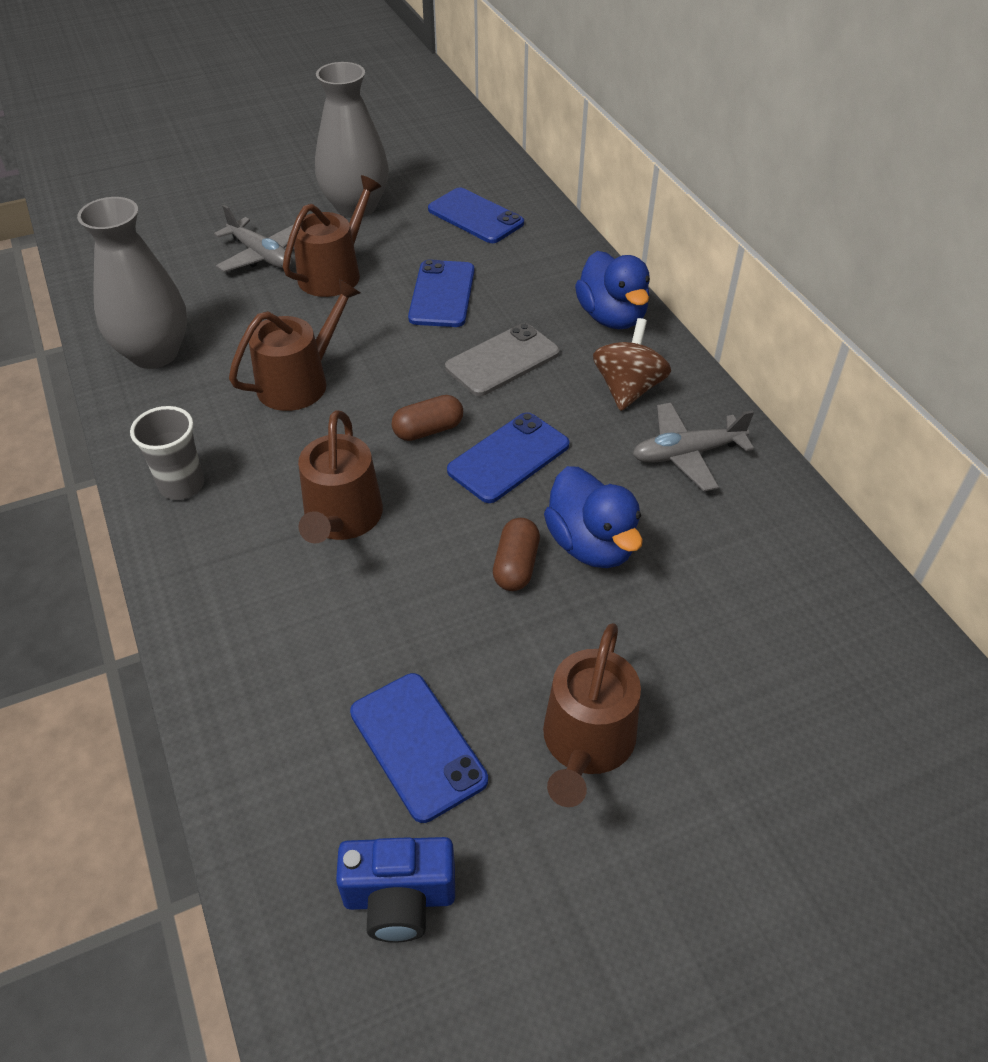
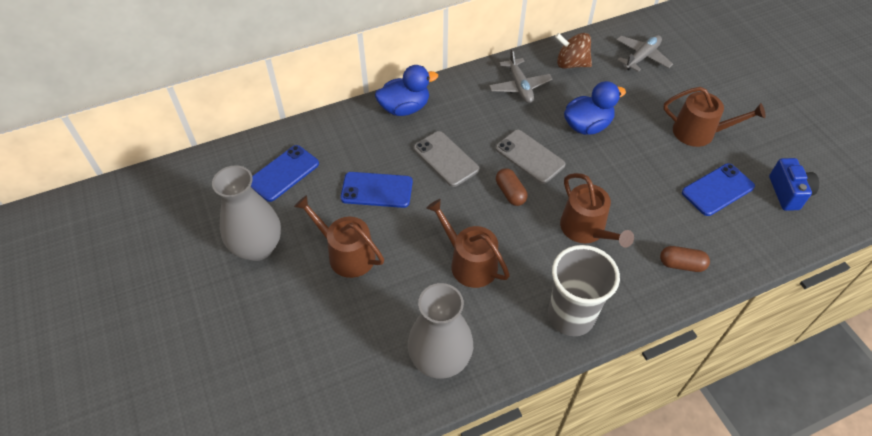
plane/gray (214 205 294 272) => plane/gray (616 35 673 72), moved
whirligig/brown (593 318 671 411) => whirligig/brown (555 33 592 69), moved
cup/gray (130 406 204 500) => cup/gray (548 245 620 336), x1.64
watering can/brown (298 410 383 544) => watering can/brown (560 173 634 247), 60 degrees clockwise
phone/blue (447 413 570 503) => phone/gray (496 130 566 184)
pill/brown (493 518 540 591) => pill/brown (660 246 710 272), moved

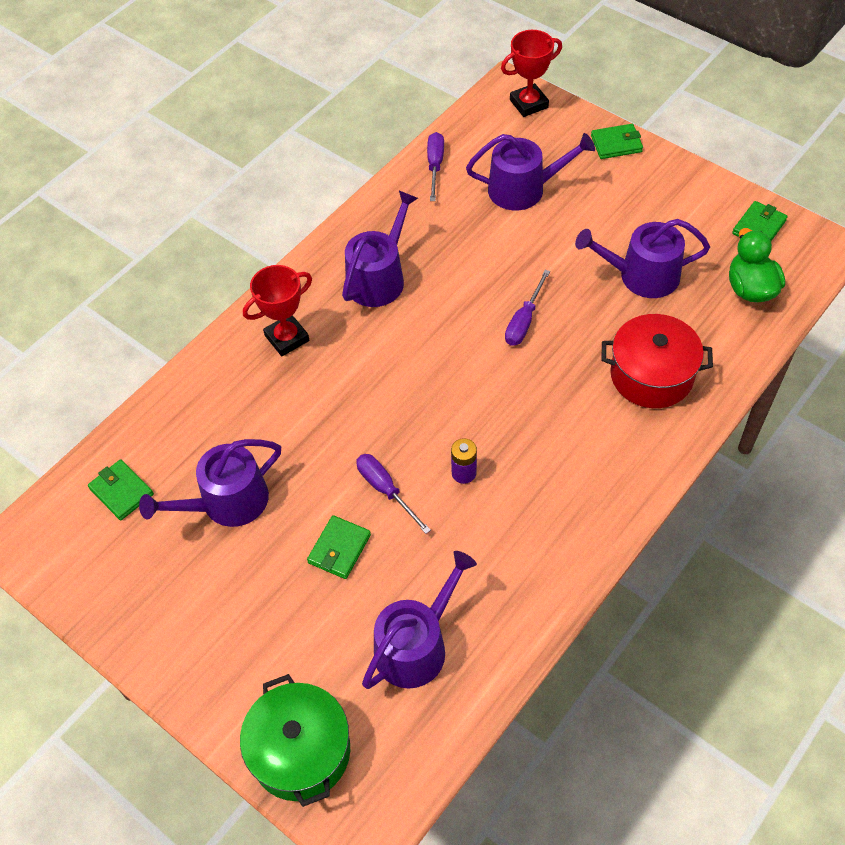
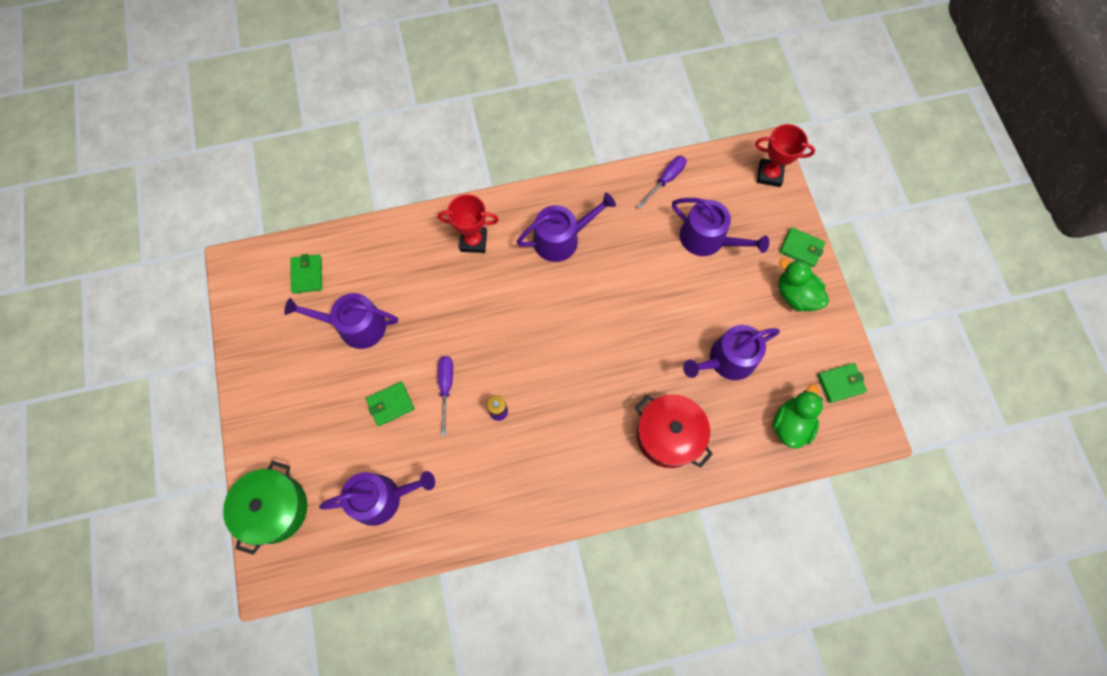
watering can/royal purple (575 219 710 298) => watering can/royal purple (683 325 780 380), 60 degrees counterclockwise
screwdriver/royal purple (505 270 550 346) => nothing
nothing => duck/emerald (778 258 829 312)

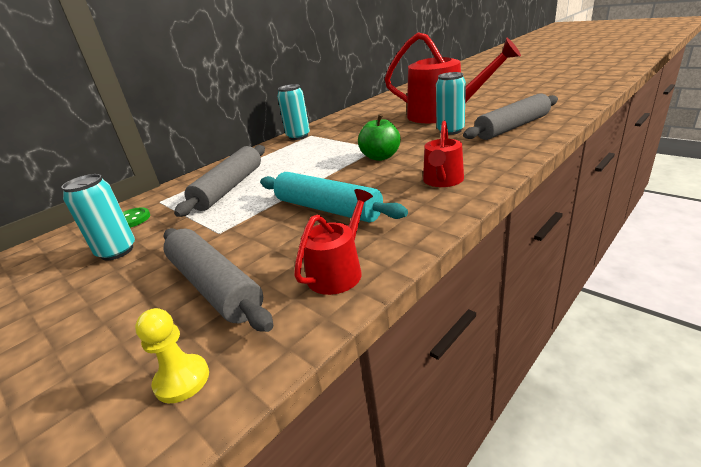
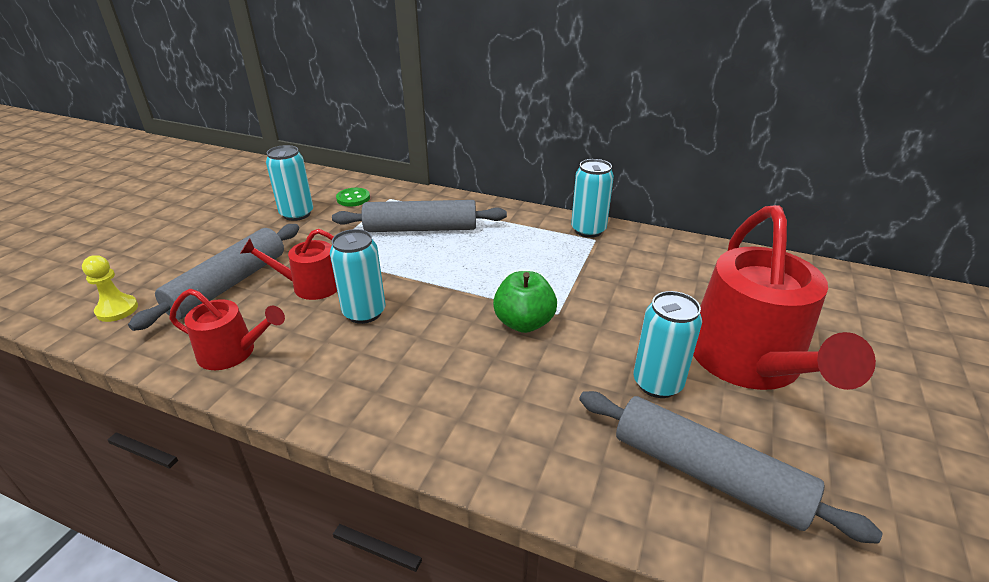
watering can/scarlet (423 120 464 187) => watering can/scarlet (240 229 337 300), moved
dough roller/turquoise (260 172 408 222) => tin/turquoise (330 229 386 324)

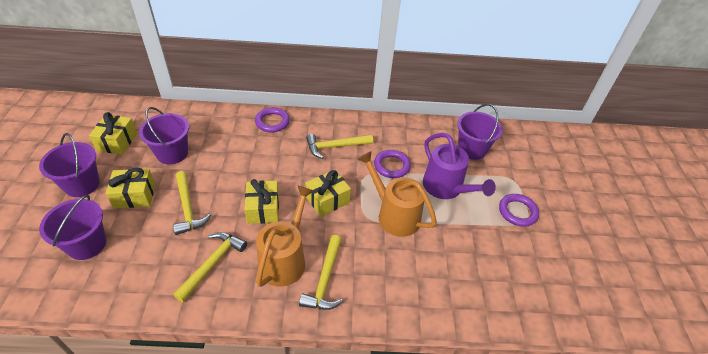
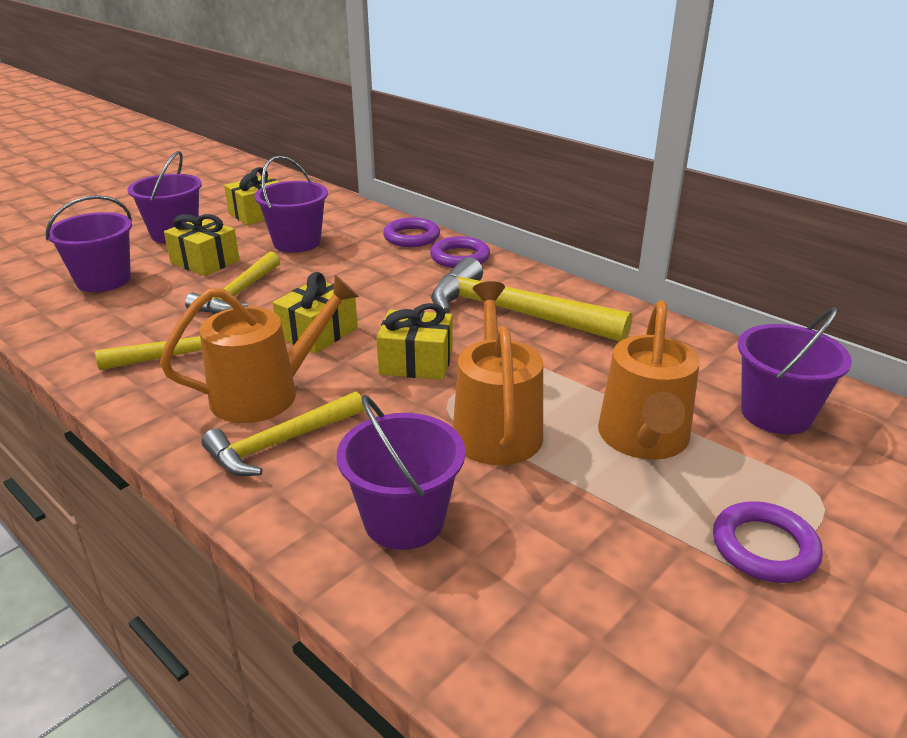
watering can/royal purple (423 133 496 199) => watering can/bright orange (598 300 700 460)
claw hammer/golden (306 134 373 159) => claw hammer/golden (431 257 632 342), x1.61
torus/royal purple (374 150 411 178) => torus/royal purple (383 218 440 247), moved
nothing => pail/royal purple (336 395 465 550)

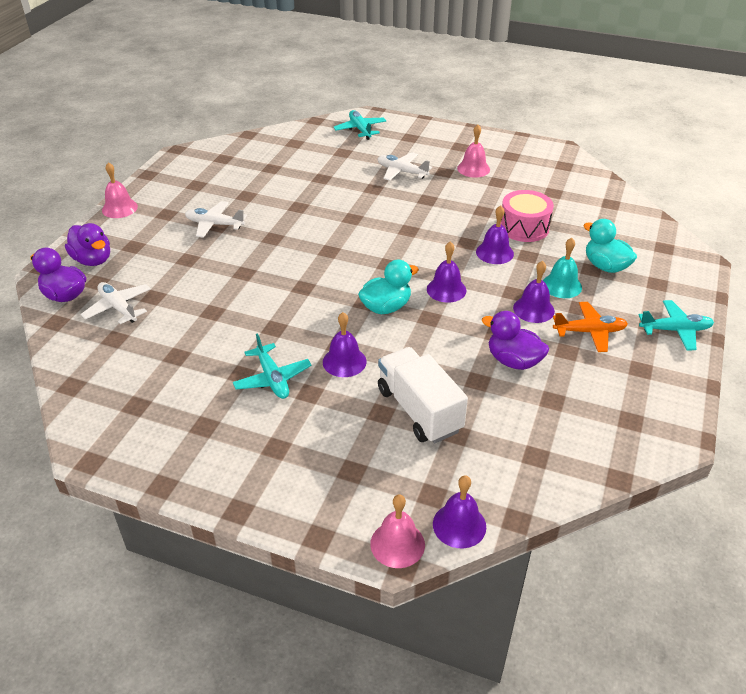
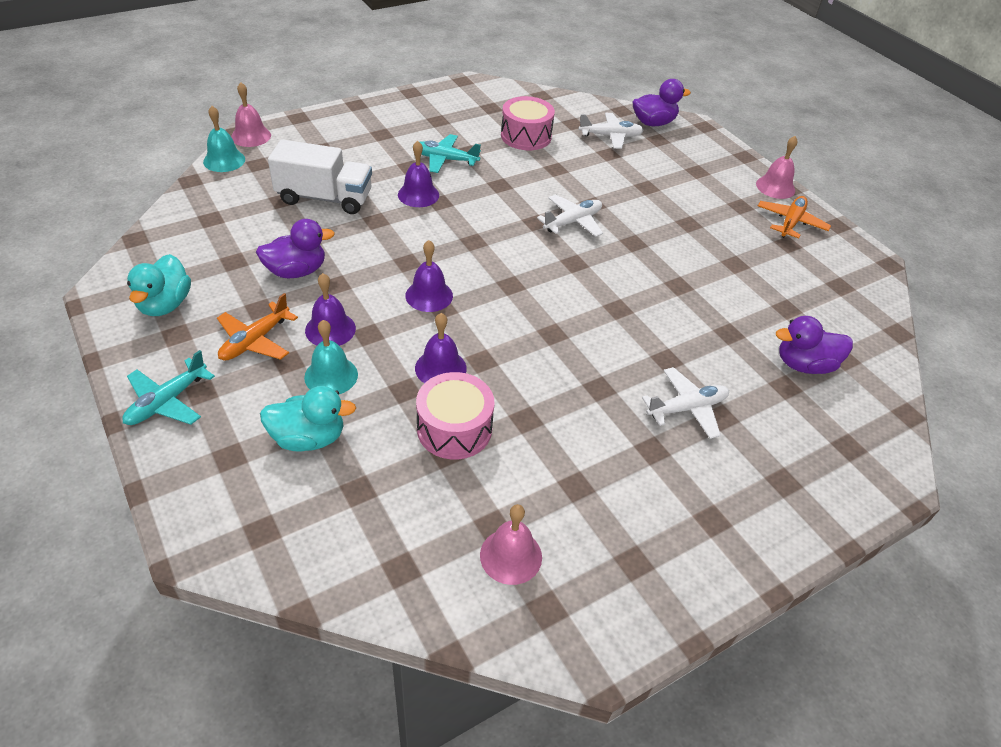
plane/turquoise (333 110 386 140) => nothing
hand bell/rosy (457 125 490 178) => hand bell/rosy (480 504 542 585), moved
plane/white (185 201 247 238) => plane/white (537 194 603 237), moved
duck/royal purple (65 223 110 266) => duck/royal purple (776 316 853 374), moved
duck/turquoise (358 260 419 315) => duck/turquoise (127 254 191 316), moved
hand bell/royal purple (433 475 486 548) => hand bell/turquoise (203 106 245 172)
nothing => snare drum/rosy (501 96 555 150)
nothing => plane/bright orange (758 196 831 238)

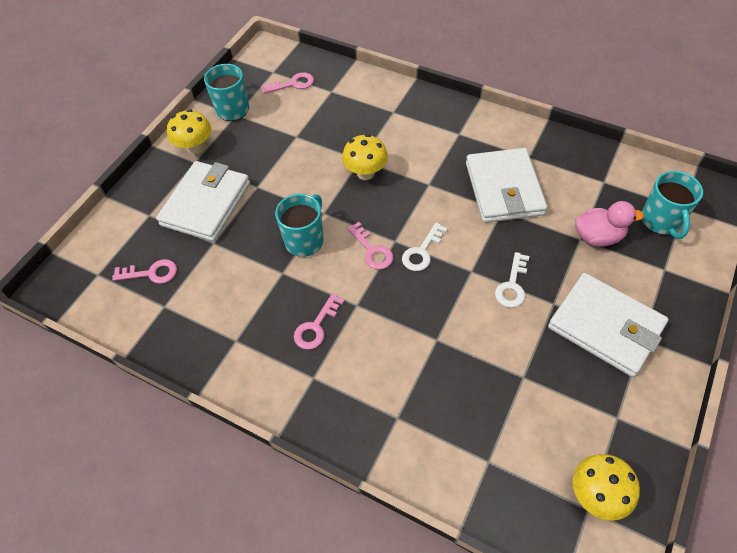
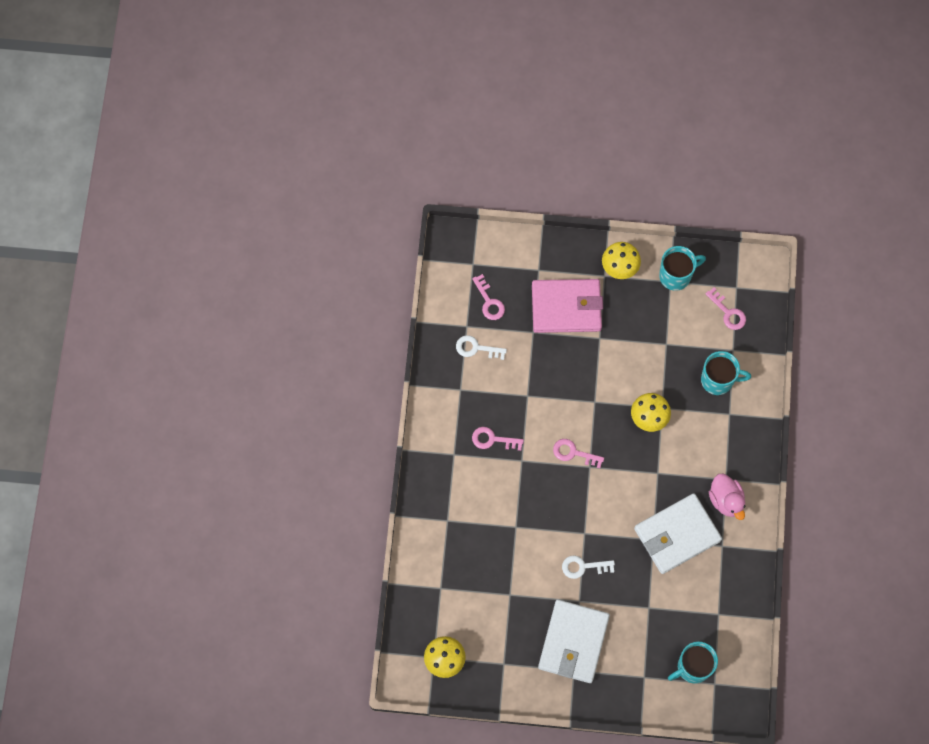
billfold/white (156 161 250 242) => billfold/rosy (532 279 603 333)
tea mug/turquoise (275 194 324 257) => tea mug/turquoise (701 351 751 395), moved
duck/rosy (575 201 644 247) => duck/rosy (709 474 745 520), moved
latchkey/rosy (347 222 393 270) => latchkey/rosy (553 439 604 468), 75 degrees clockwise
latchkey/white (402 223 448 271) => latchkey/white (456 335 507 360), moved

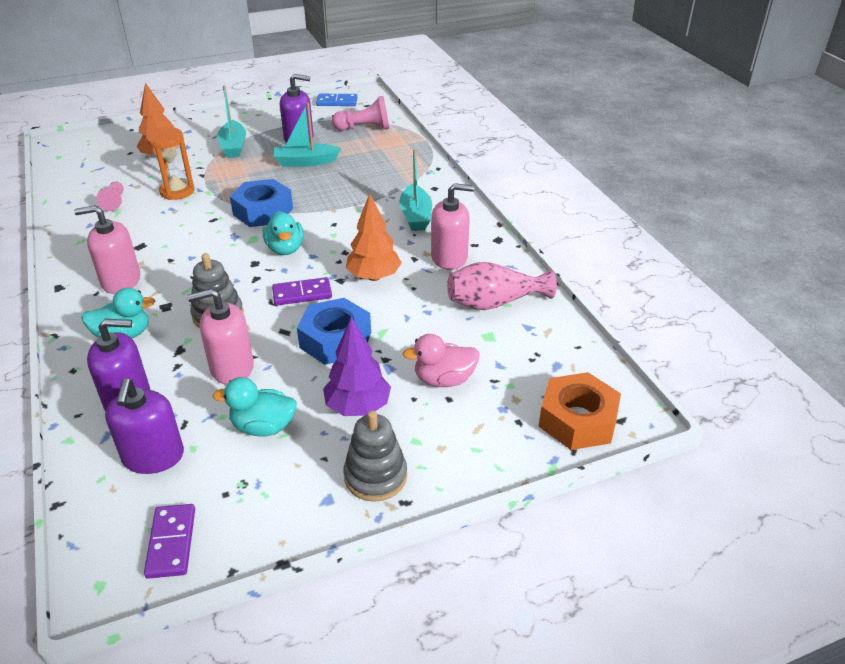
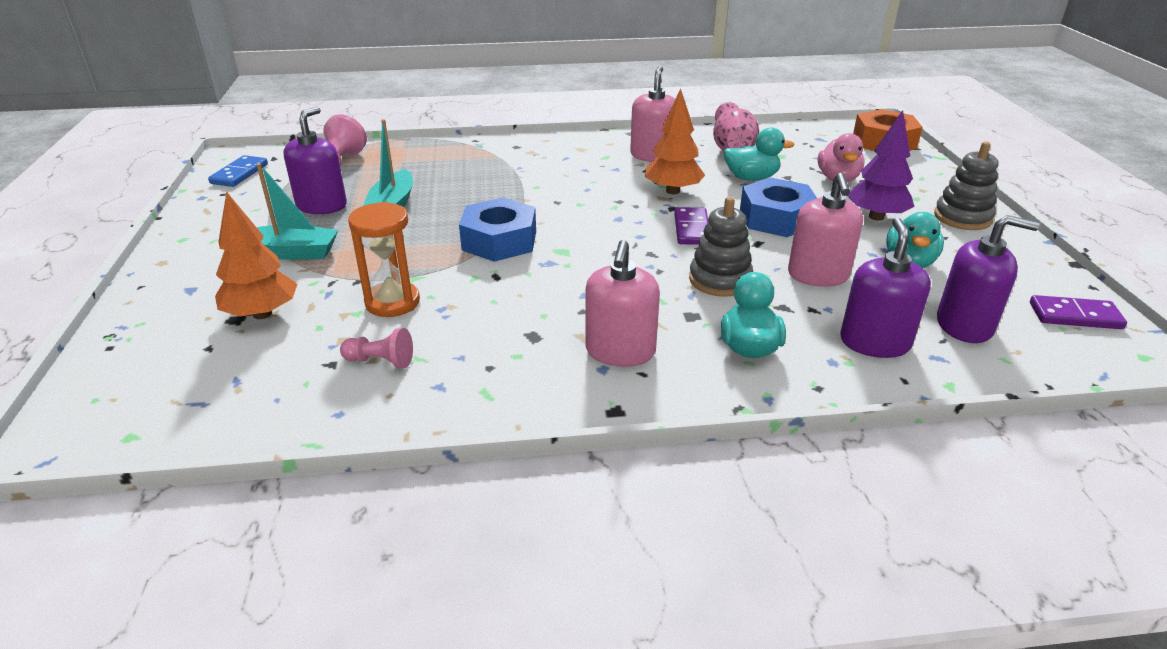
boat/turquoise (399 149 432 231) => nothing
duck/turquoise (263 211 304 255) => duck/turquoise (723 127 794 181), moved

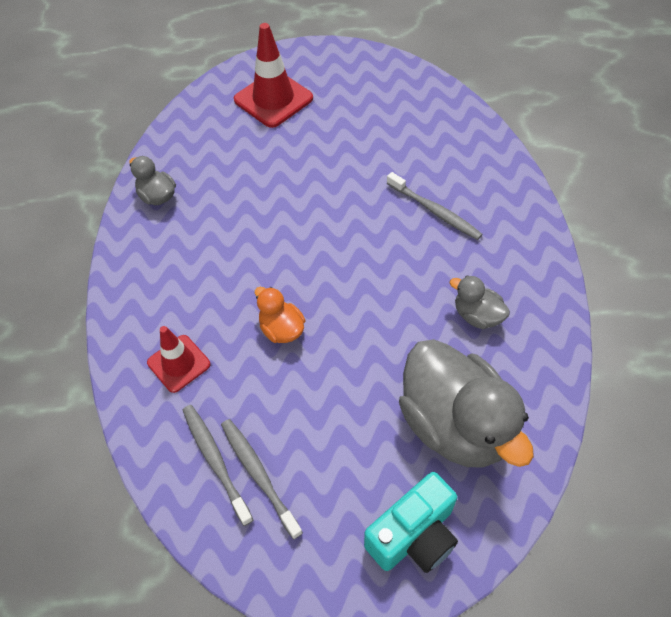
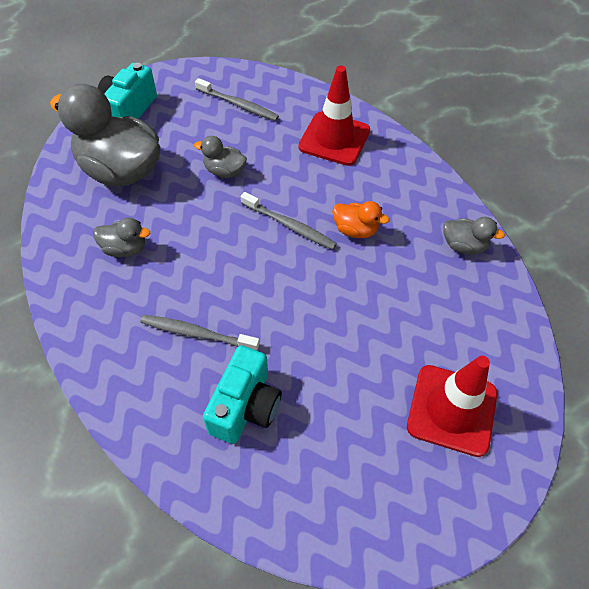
duck/bright orange (255 287 305 343) => duck/bright orange (332 201 389 238), moved
traffic cone/scarlet (147 326 211 393) => traffic cone/scarlet (298 66 370 166), x1.60
tooth brush/gray (183 405 253 526) => tooth brush/gray (241 192 337 250), moved
nothing => duck/gray (194 136 247 178)
nothing => compact camera/turquoise (203 345 282 444)

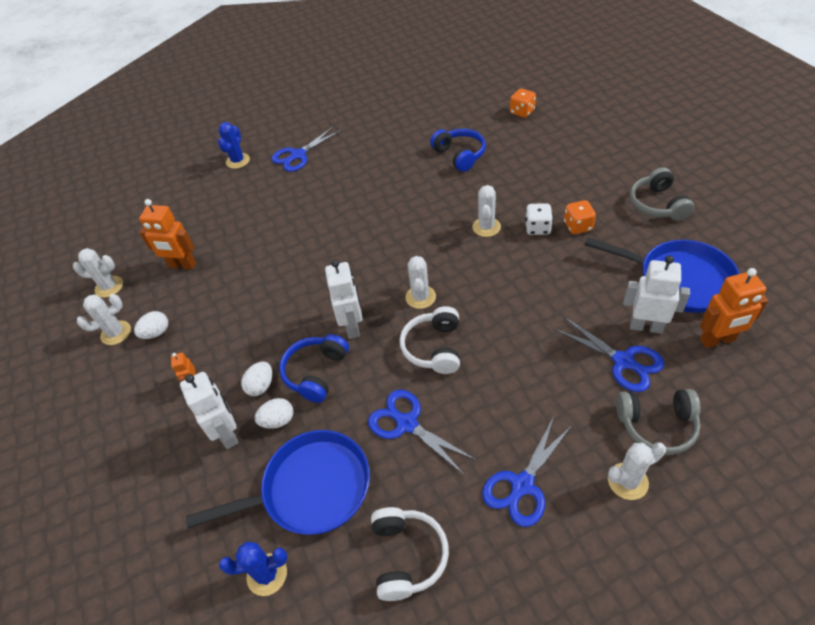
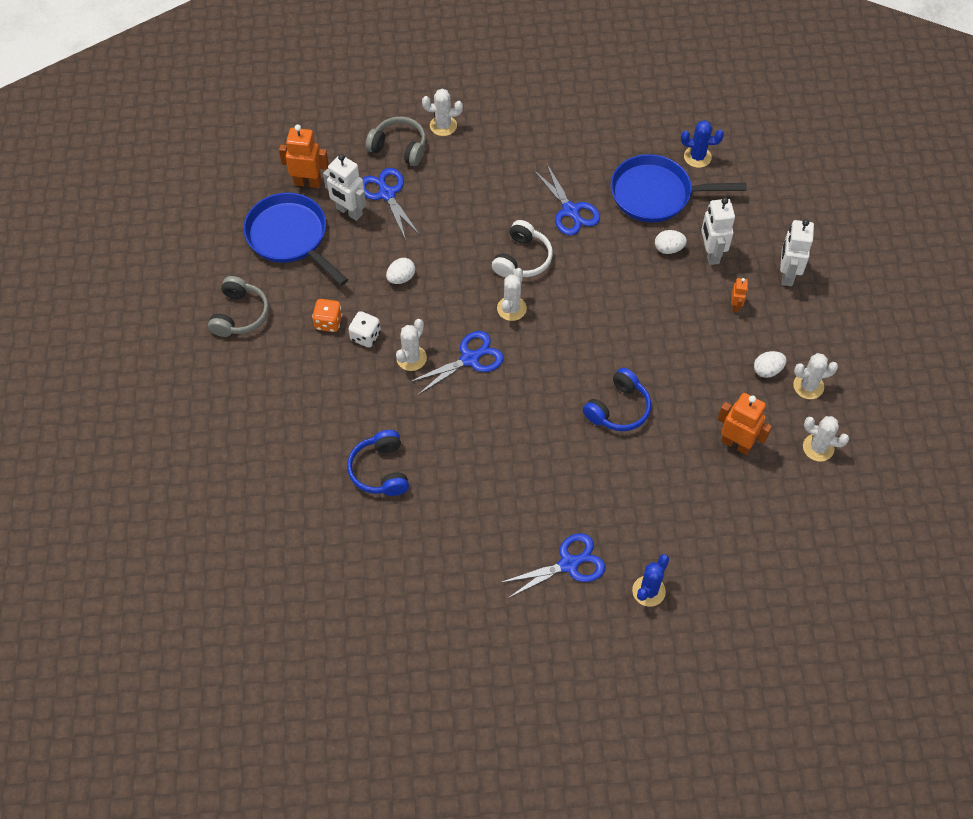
dice/bright orange (510 88 536 118) => nothing
robot figure/white (325 259 363 339) => robot figure/white (780 219 814 286), moved
over-ear headphones/blue (279 334 349 403) => over-ear headphones/blue (583 368 651 431), moved
egg/white (241 362 272 396) => egg/white (386 258 415 284), moved
shears/blue (482 416 572 527) => shears/blue (409 331 504 395), moved
over-ear headphones/white (371 507 449 601) => nothing

